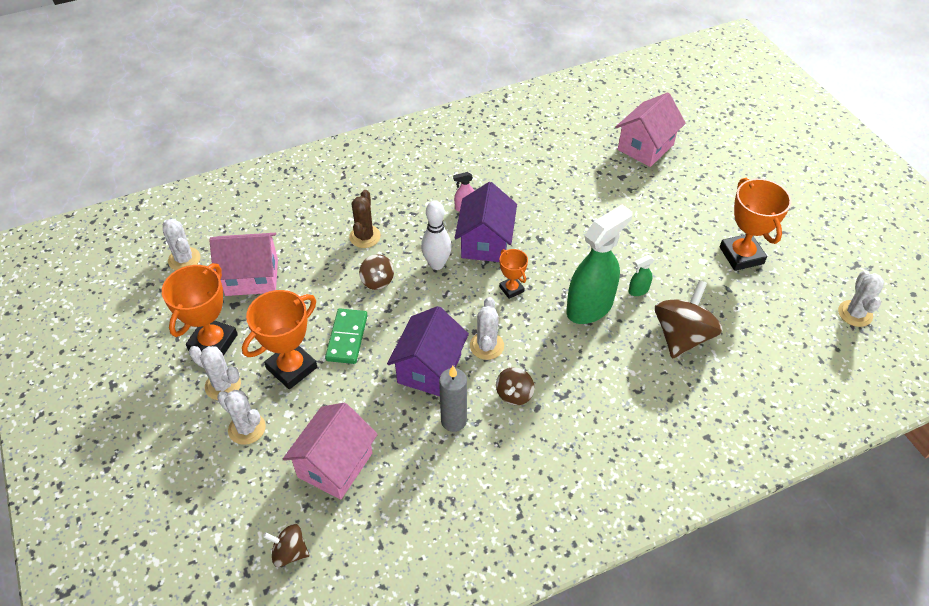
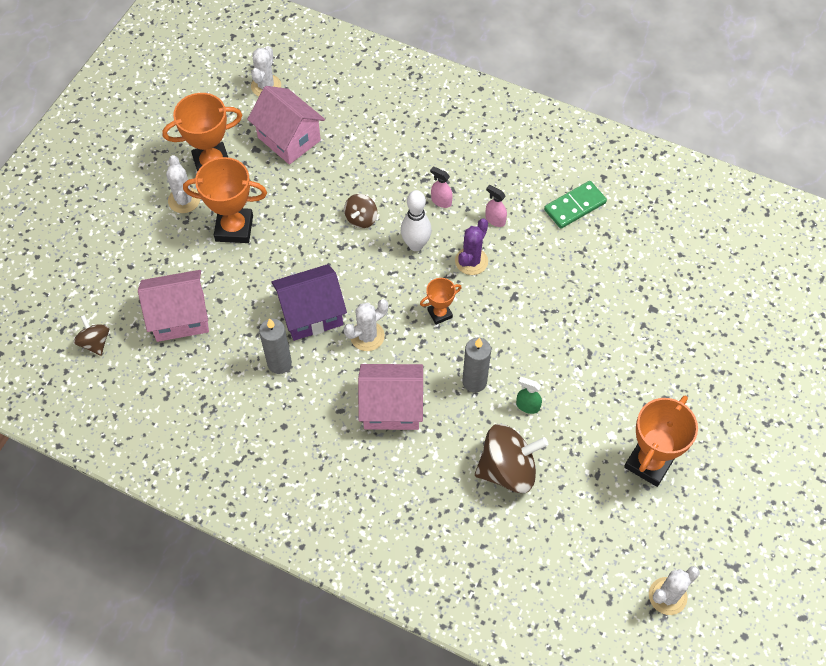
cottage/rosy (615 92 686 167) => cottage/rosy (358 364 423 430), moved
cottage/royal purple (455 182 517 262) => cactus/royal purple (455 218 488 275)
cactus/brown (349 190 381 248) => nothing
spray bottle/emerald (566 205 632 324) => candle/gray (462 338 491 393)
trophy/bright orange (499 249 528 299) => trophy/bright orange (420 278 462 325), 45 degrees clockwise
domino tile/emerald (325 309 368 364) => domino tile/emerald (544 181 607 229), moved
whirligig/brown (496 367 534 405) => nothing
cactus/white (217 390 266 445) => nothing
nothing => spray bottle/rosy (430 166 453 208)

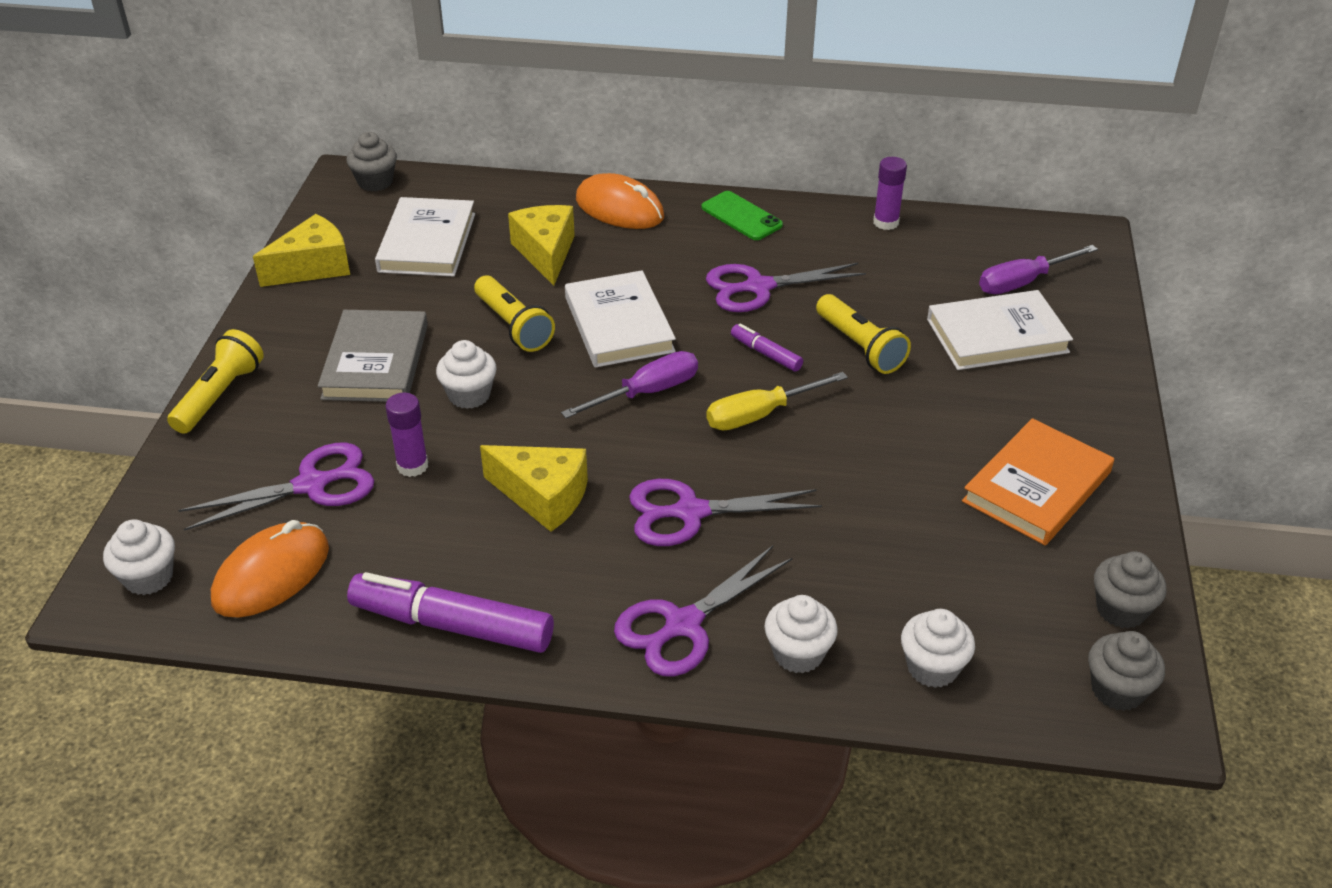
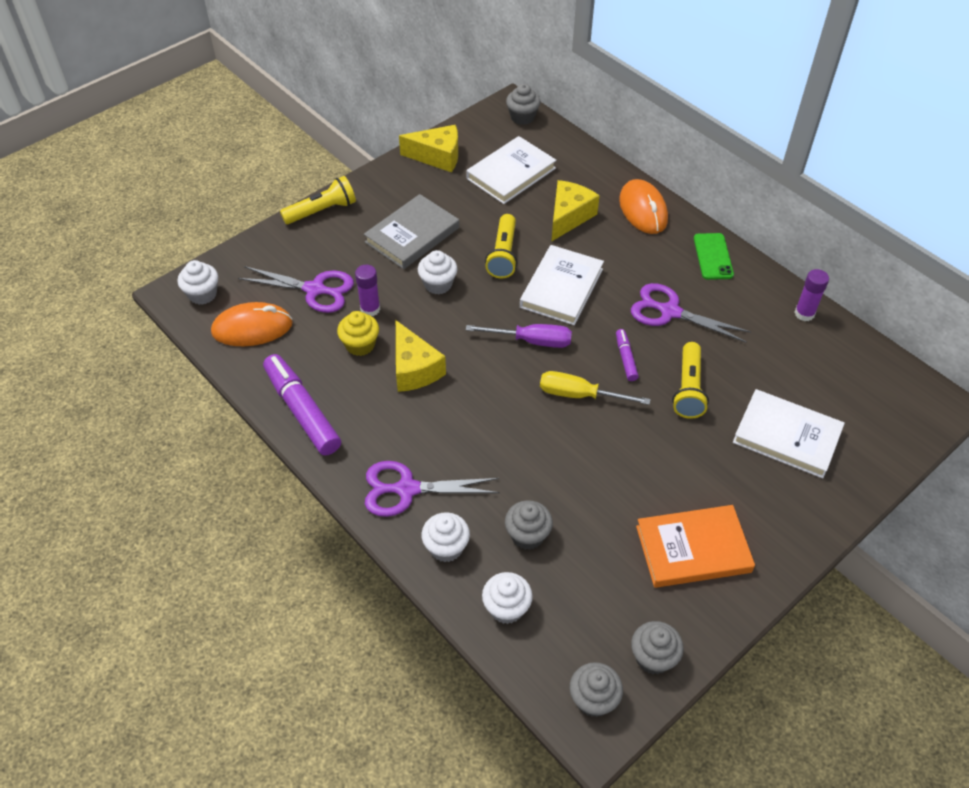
screwdriver/royal purple (979 245 1098 294) => nothing
shears/royal purple (629 479 822 546) => nothing
nothing => cupcake/golden (337 311 379 356)
nothing => cupcake/gray (505 500 553 550)

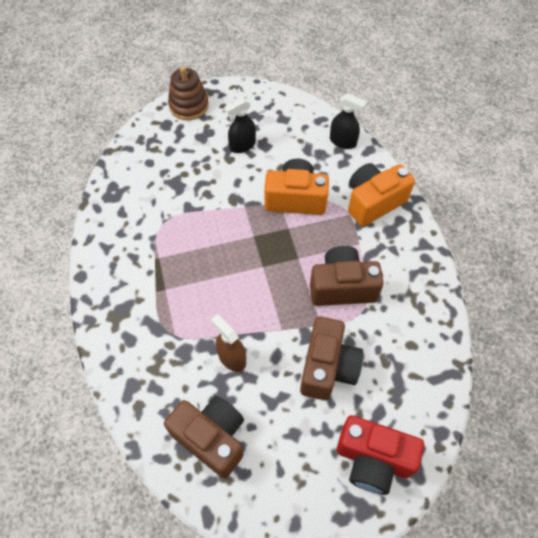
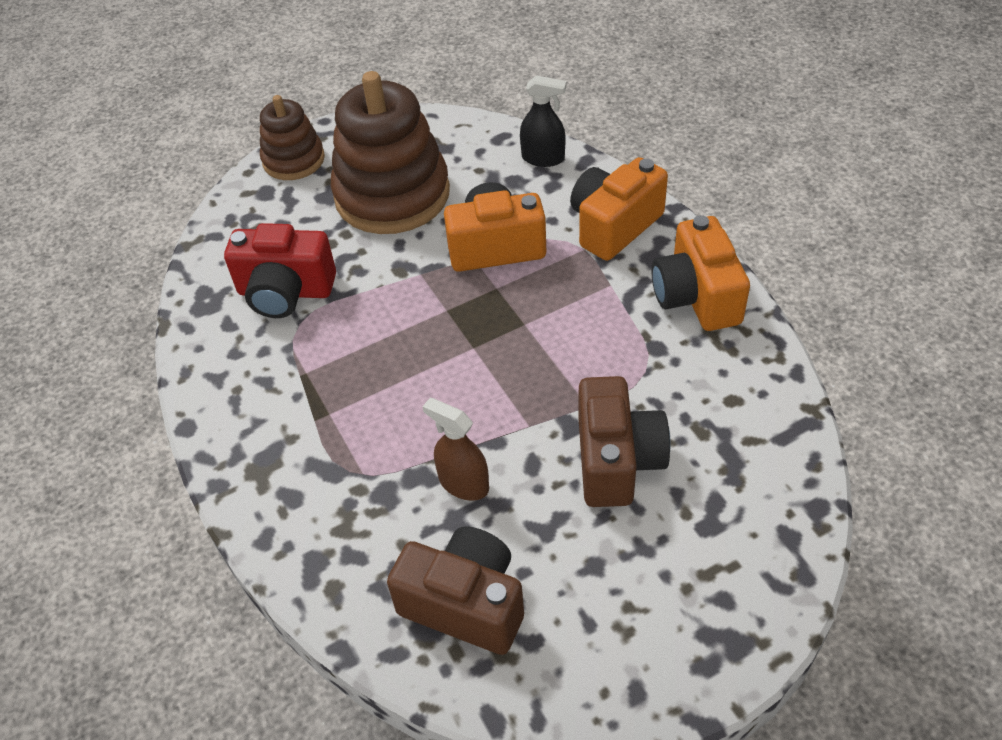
spray bottle/ebony (225 98 256 153) => stacking toy/brown (331 71 450 234)
compact camera/brown (310 246 383 306) => nothing
compact camera/scarlet (337 415 424 495) => compact camera/scarlet (224 223 336 318), moved
nothing => compact camera/bright orange (652 215 750 331)

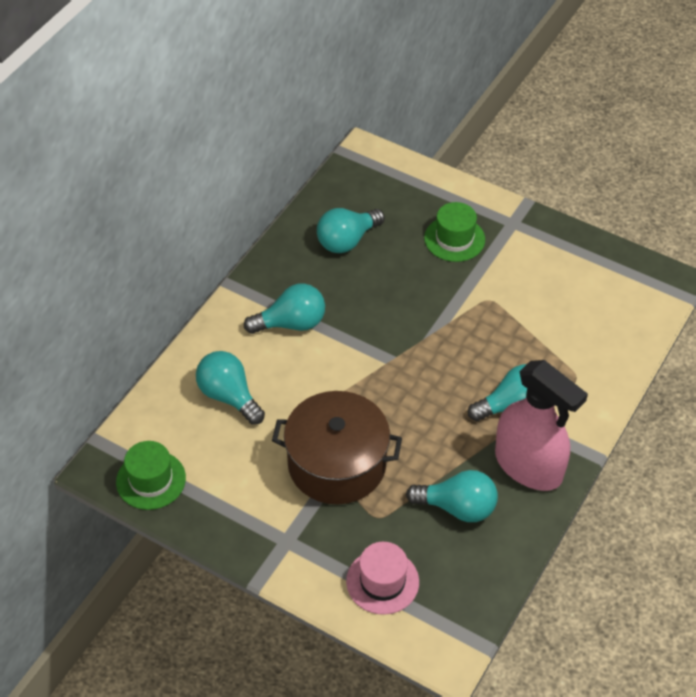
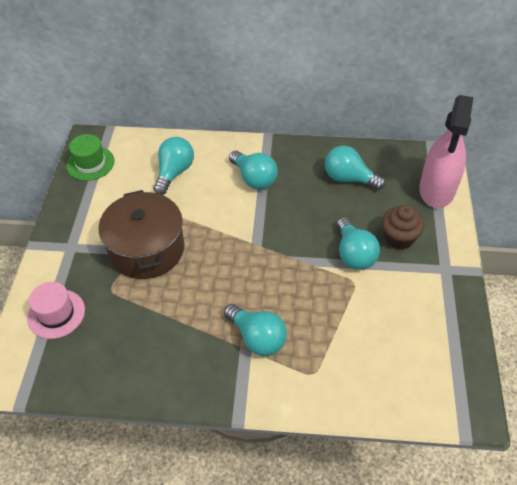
tall hat/emerald (424 202 485 262) => cupcake/brown (382 205 424 250)
spray bottle/rosy (495 360 588 491) => spray bottle/rosy (419 95 474 208), moved
lightbulb/turquoise (406 470 498 522) => lightbulb/turquoise (337 217 380 270), moved

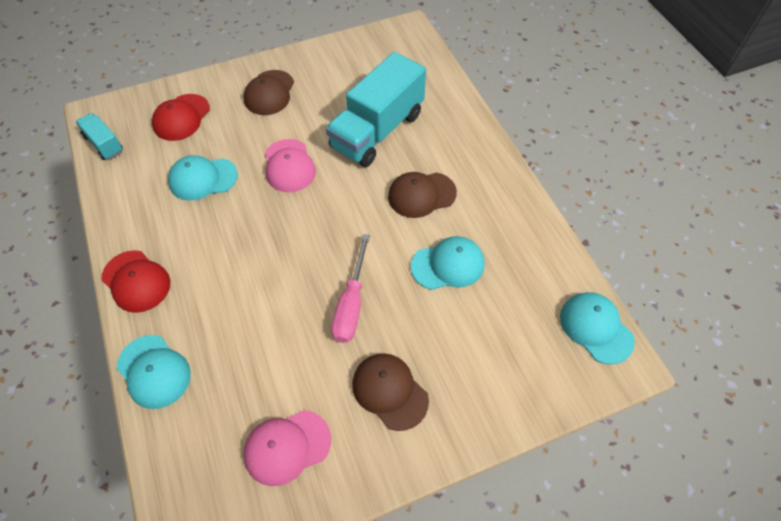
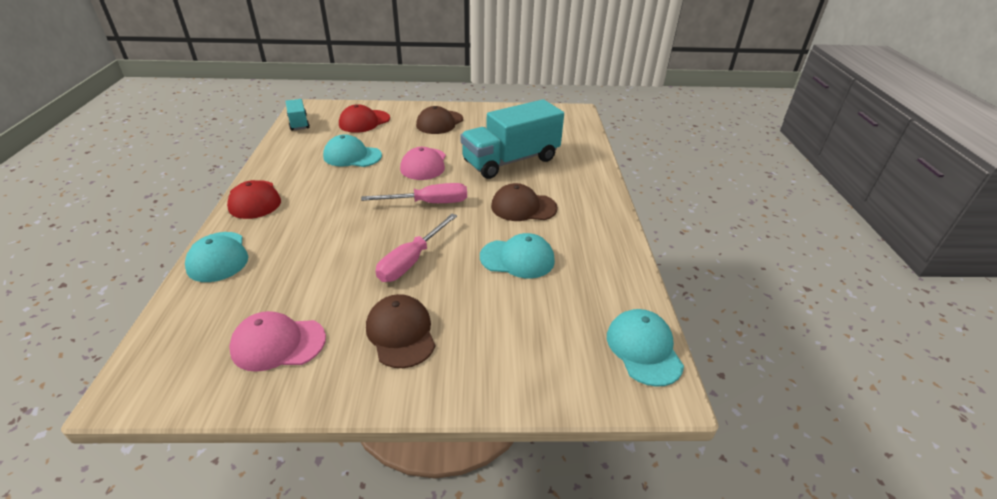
nothing => screwdriver/rosy (361 183 467 203)

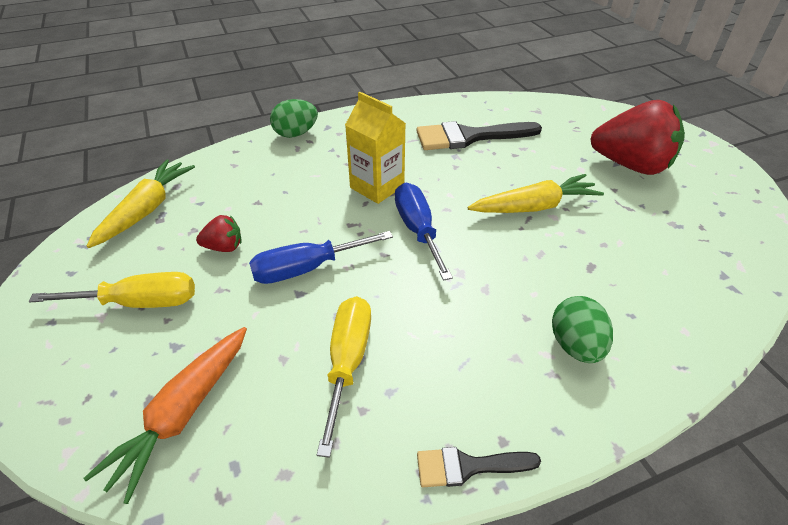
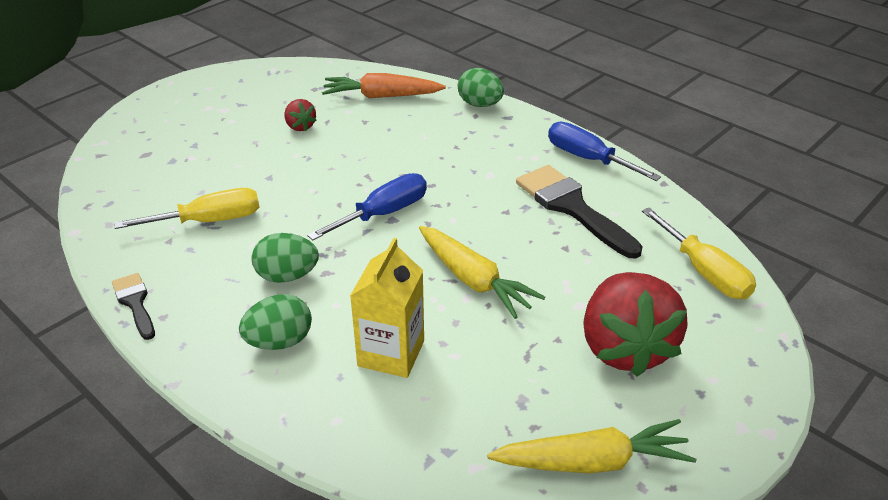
milk carton/golden (345 92 406 204) => milk carton/golden (350 238 424 378), moved
carrot/golden (86 159 195 248) => carrot/golden (487 419 696 473), moved
screwdriver/blue (249 231 393 284) => screwdriver/blue (548 122 661 181), moved
screwdriver/golden (29 272 195 308) => screwdriver/golden (642 208 756 299), moved
carrot/bright orange (83 327 247 504) => carrot/bright orange (322 73 446 98), moved
nothing => egg/emerald (252 233 319 283)

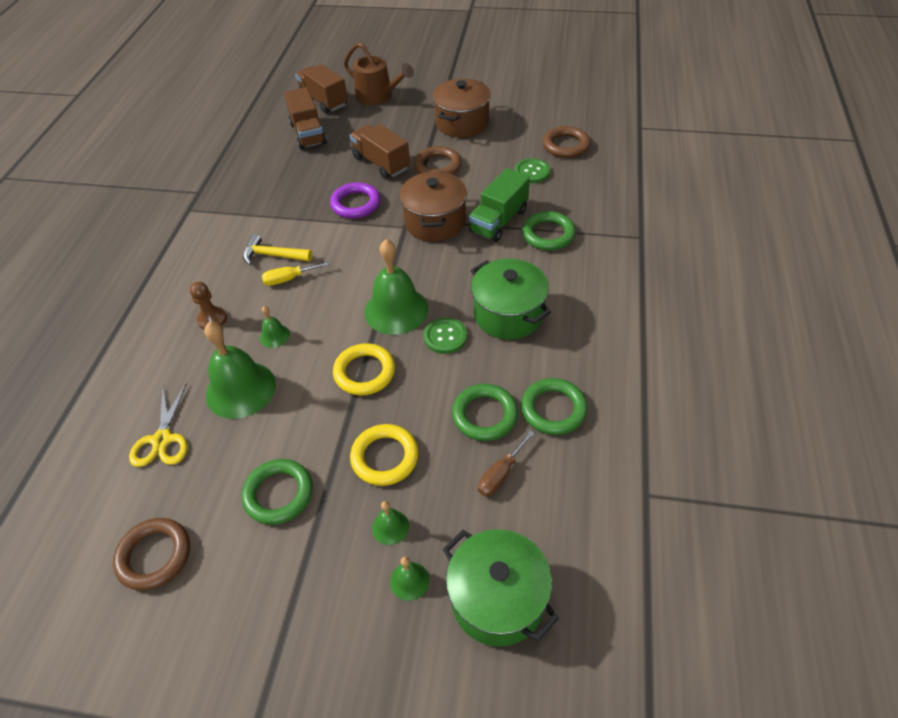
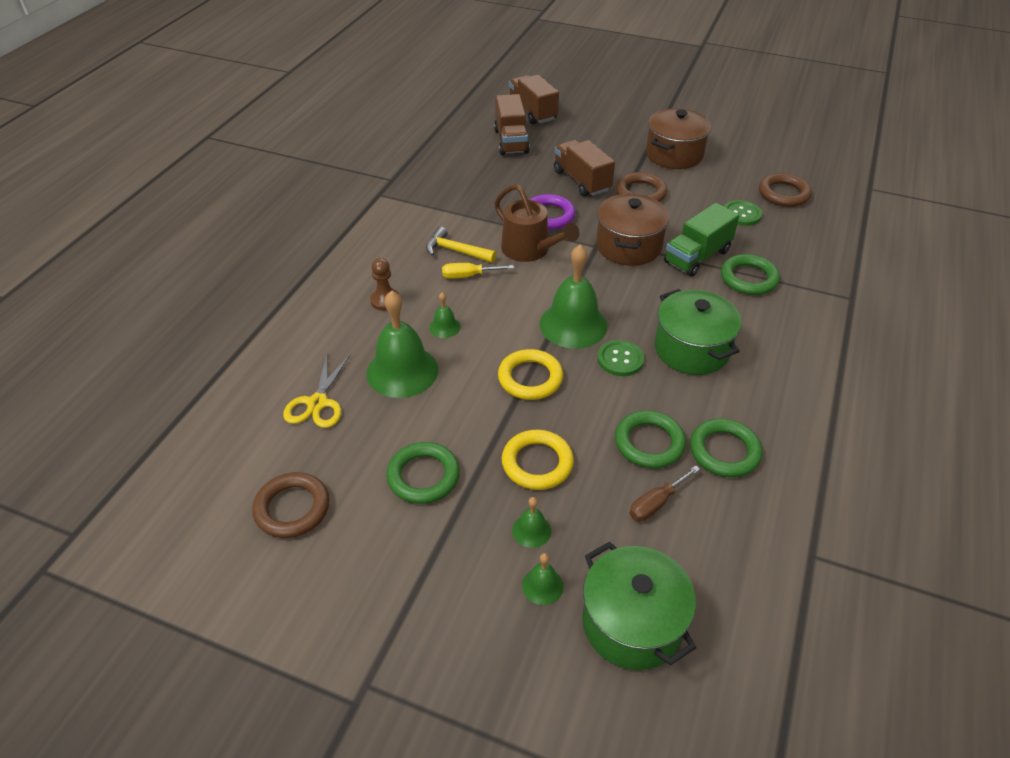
watering can/brown (344 42 414 105) => watering can/brown (494 184 579 262), moved

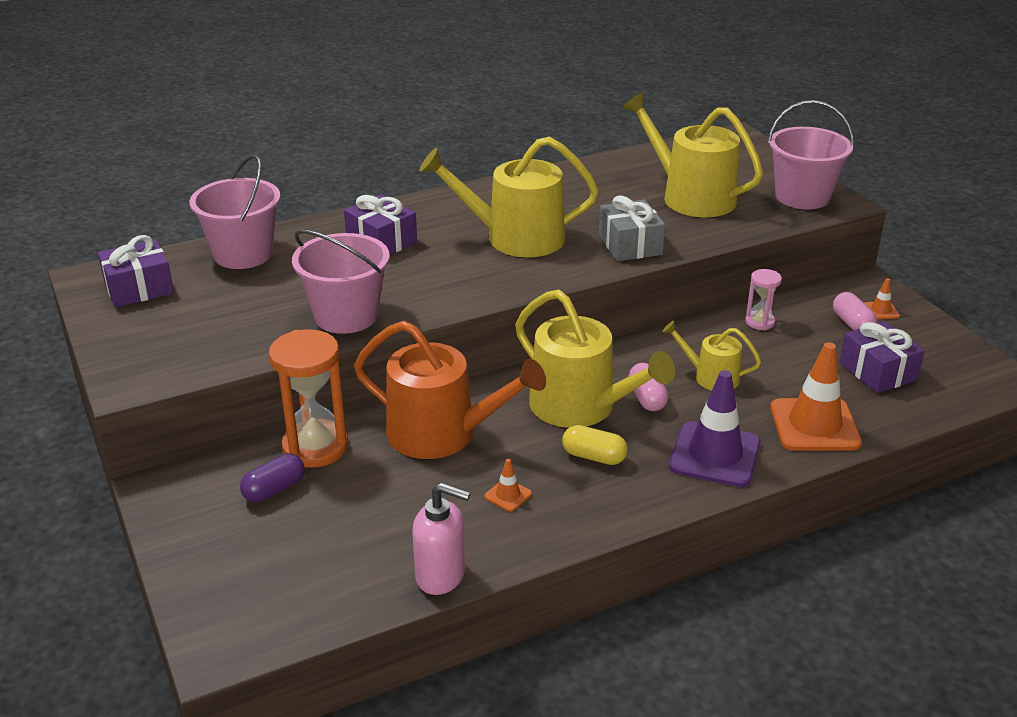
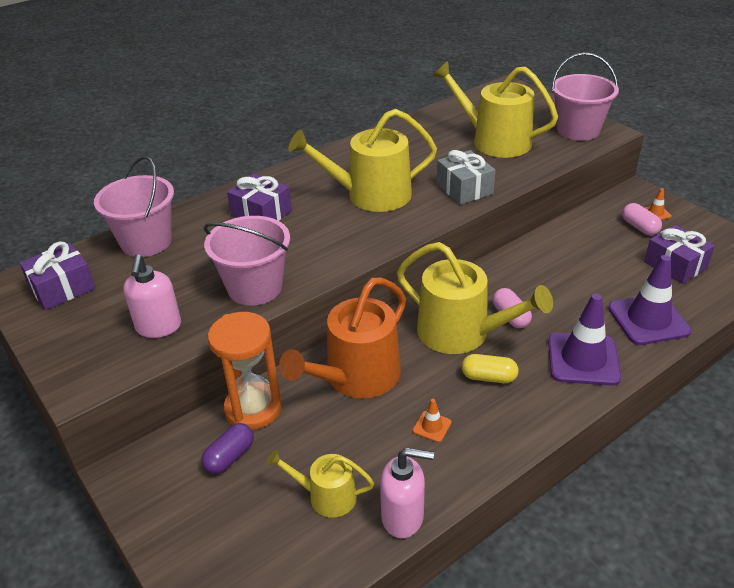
hourglass/rosy (745 269 782 330) => nothing
watering can/bright orange (354 321 546 459) => watering can/bright orange (279 277 406 398), 120 degrees clockwise
watering can/golden (662 321 761 391) => watering can/golden (267 450 374 518), moved
traffic cone/bright orange (770 342 862 451) => traffic cone/royal purple (608 255 692 345)
nothing => soap dispenser/rosy (123 254 181 338)

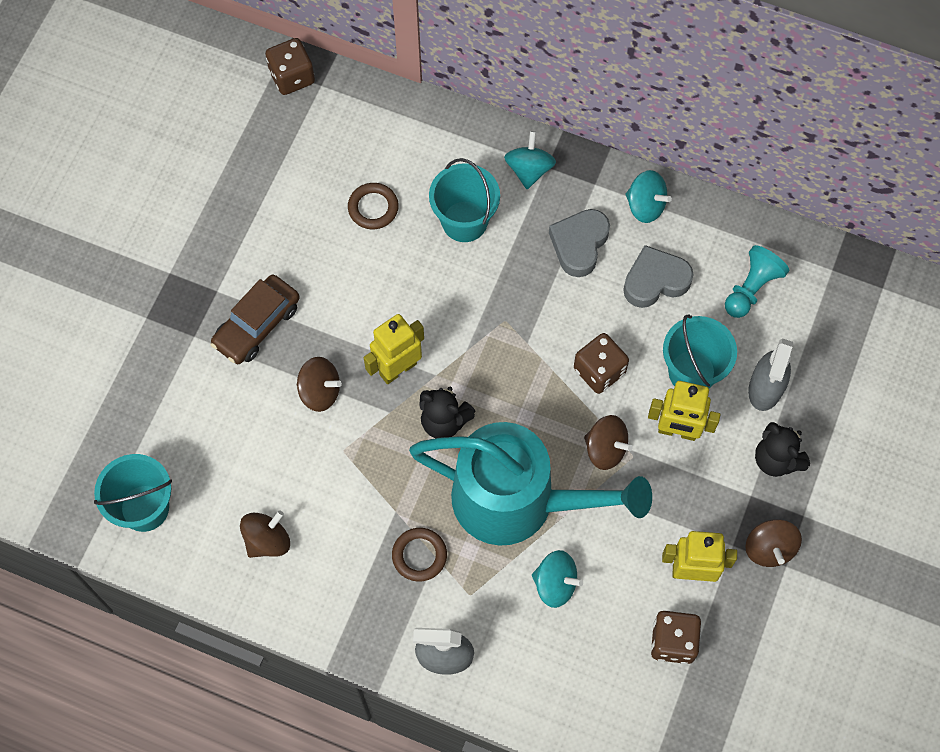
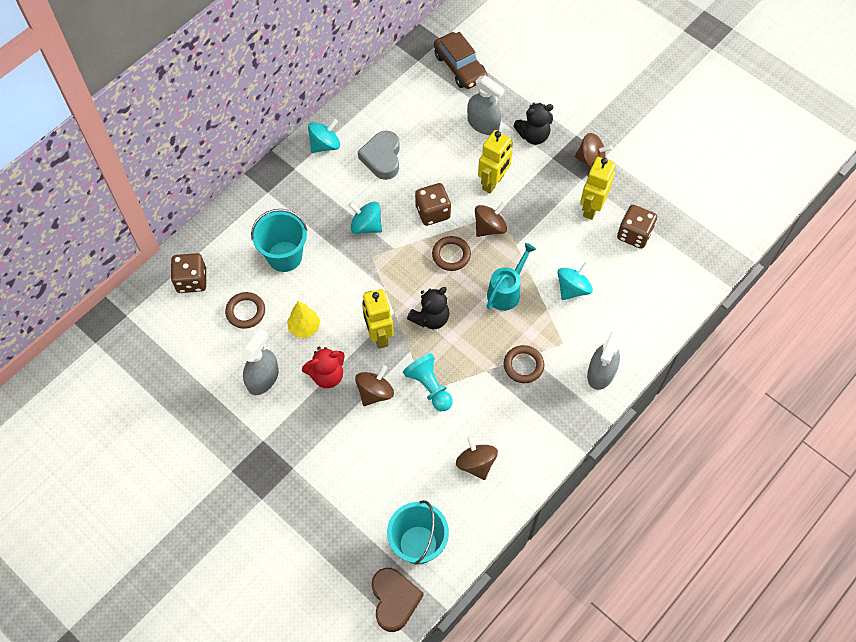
dice/brown (265 38 315 95) => dice/brown (171 253 206 293), moved
whirligig/turquoise (504 131 556 189) => whirligig/turquoise (348 202 382 234), moved
love heart/gray (549 209 610 277) => nothing
chess pawn/turquoise (725 245 789 318) => chess pawn/turquoise (403 353 453 411), moved
toy car/brown (210 274 300 364) => toy car/brown (434 32 488 89), moved
pail/turquoise (663 314 737 388) => nothing
watering can/turquoise (409 422 652 546) => watering can/turquoise (487 243 536 311), x0.45
nothing => torus/brown (432 236 471 271)
nothing => toy tree/golden (287 301 320 338)
nothing => spray bottle/gray (241 329 279 395)
nothing => teddy/scarlet (302 347 345 388)
nothing => love heart/brown (372 568 424 632)

